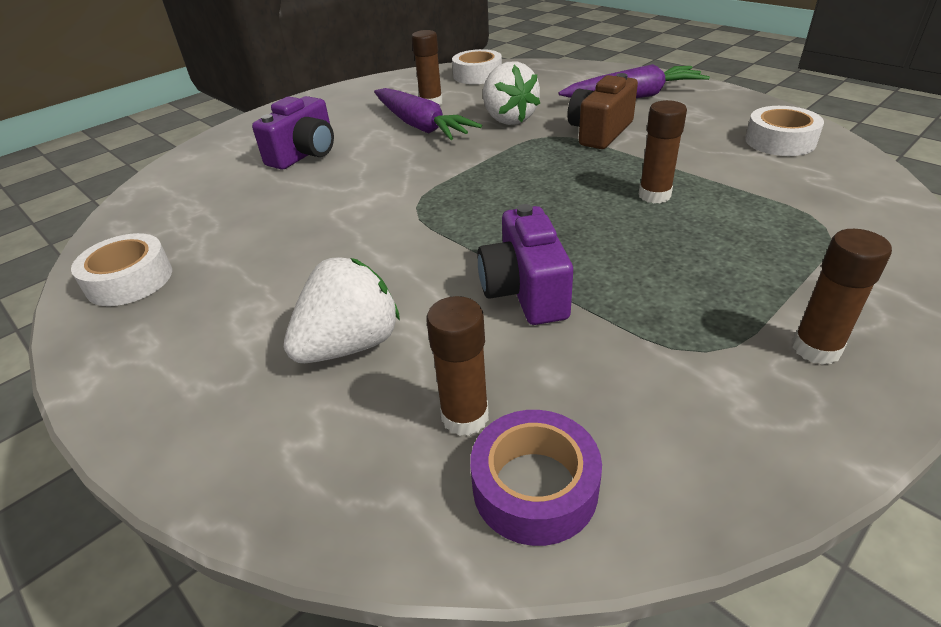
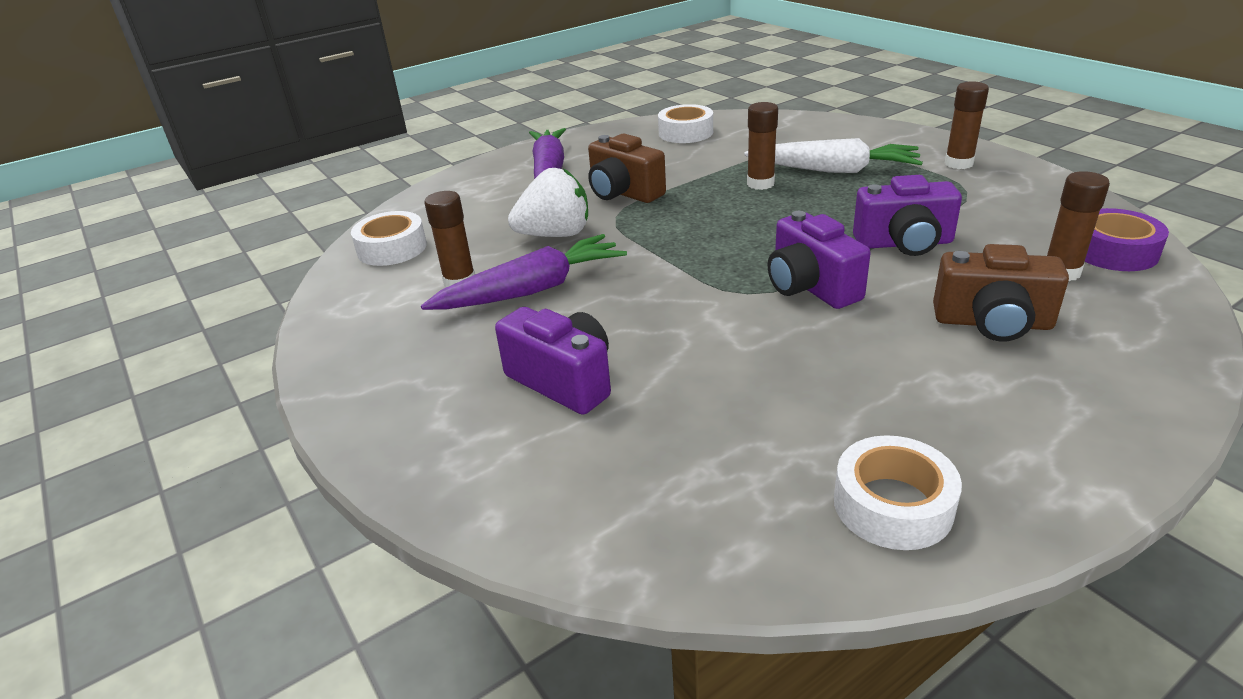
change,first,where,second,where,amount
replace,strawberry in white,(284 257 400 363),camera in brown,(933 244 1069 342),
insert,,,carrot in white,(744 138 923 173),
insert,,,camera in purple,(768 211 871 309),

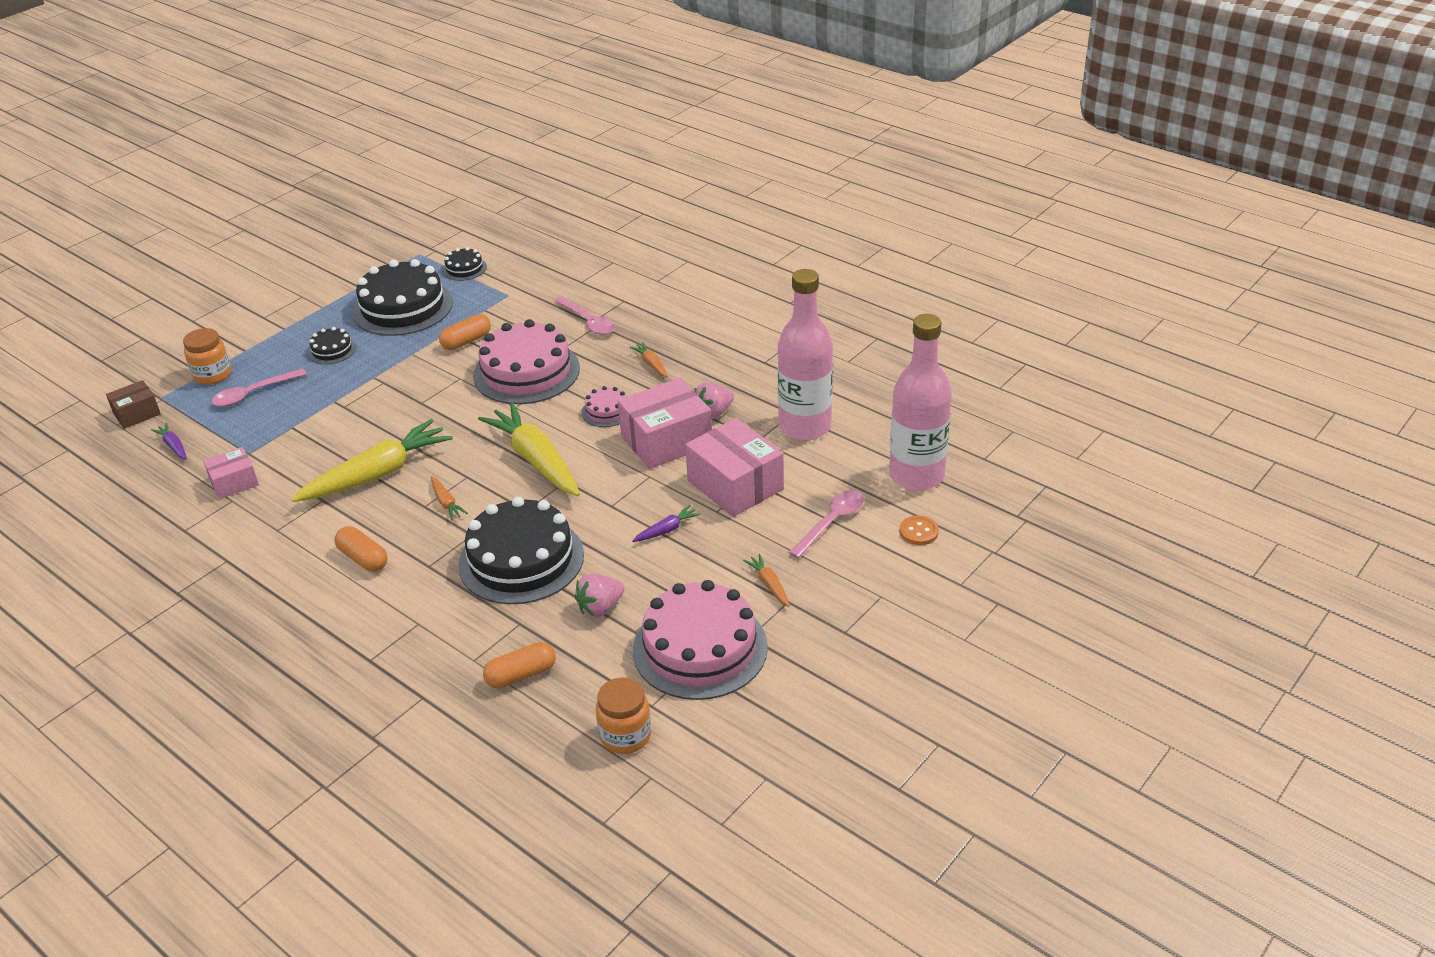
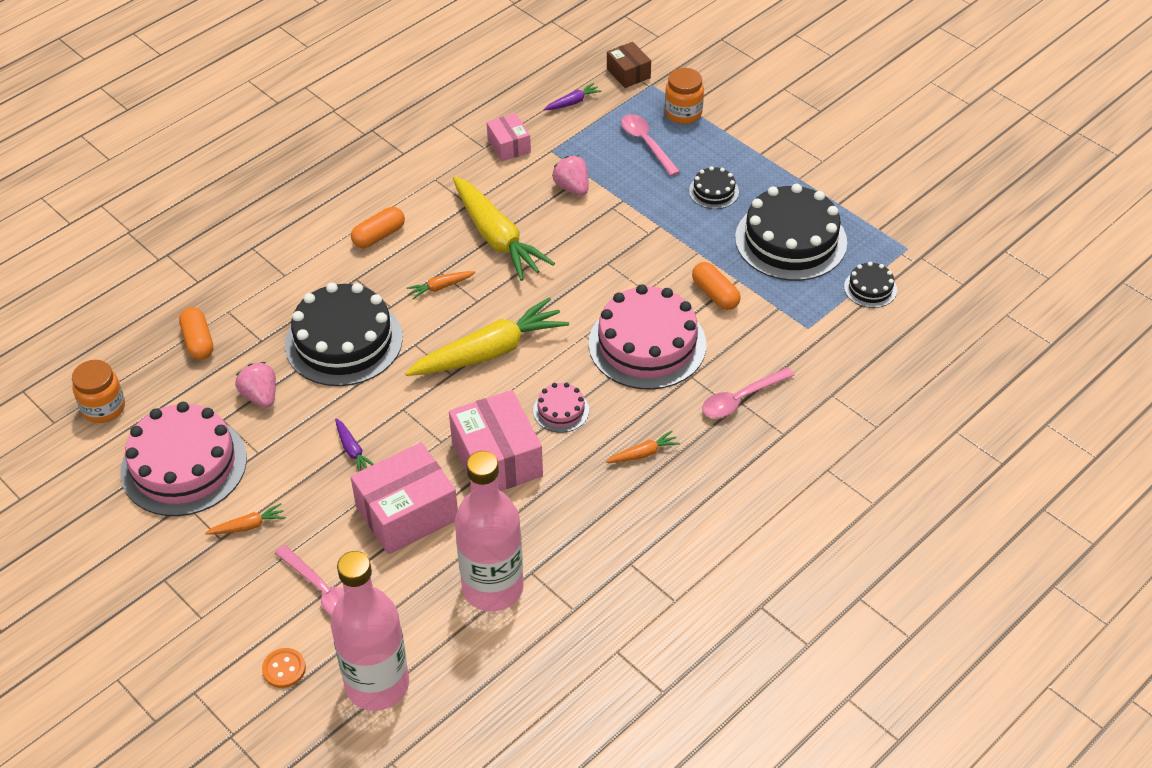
change,first,where,second,where,amount
move,strawberry in pink,(694 382 734 420),,(552 156 589 196),

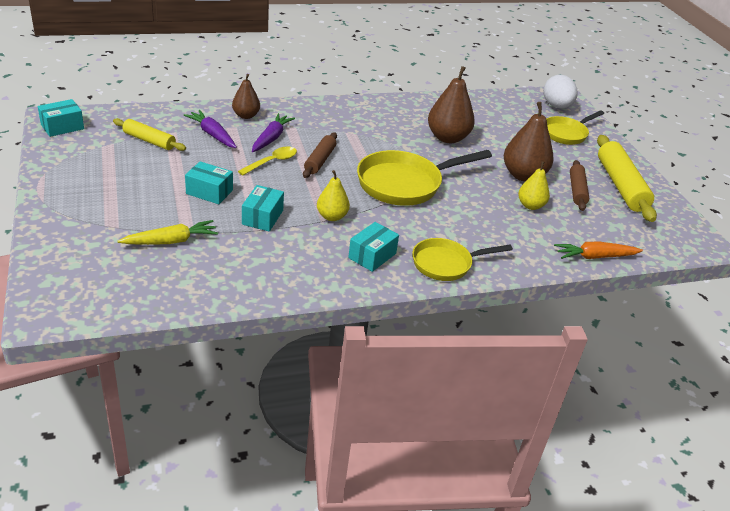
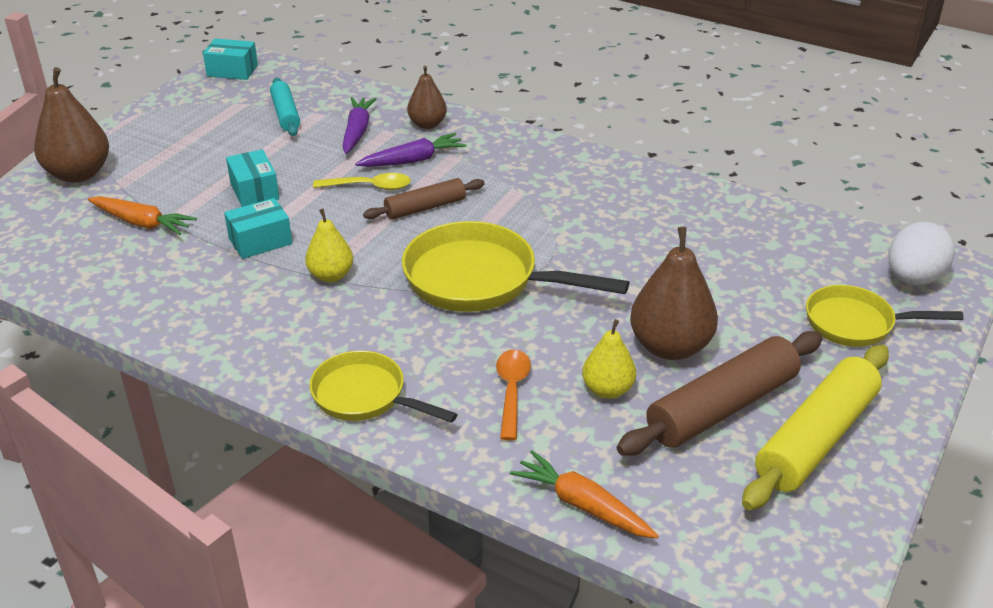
change,first,where,second,where,amount
move,pear in brown,(428 66 475 143),,(34 67 109 183),
recolor,rolling pin in yellow,(113 118 186 151),rolling pin in turquoise,(270 77 300 136),
resize,rolling pin in brown,(570 160 589 211),,(617 331 823 456),x1.70
recolor,carrot in yellow,(117 220 218 245),carrot in orange,(88 196 197 235),
delete,box in turquoise,(348 222 399 272),,,
insert,,,spoon in orange,(496 349 531 440),

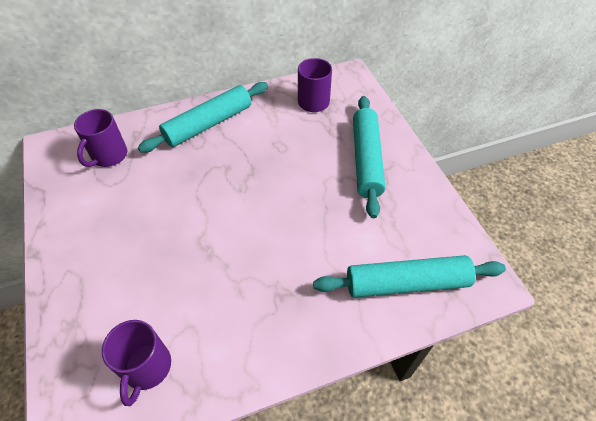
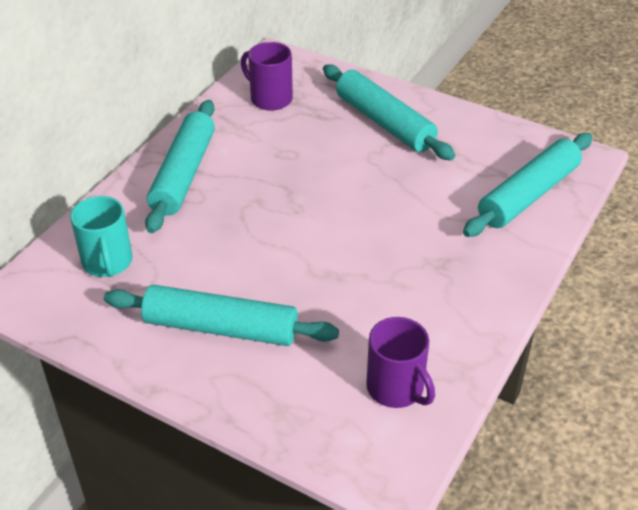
change,first,where,second,where,amount
recolor,mug in purple,(74 109 127 167),mug in turquoise,(70 196 133 277),
insert,,,rolling pin in turquoise,(104 284 339 346),

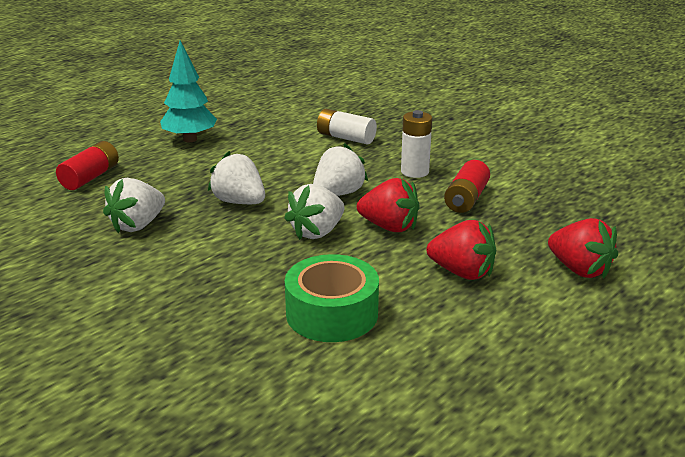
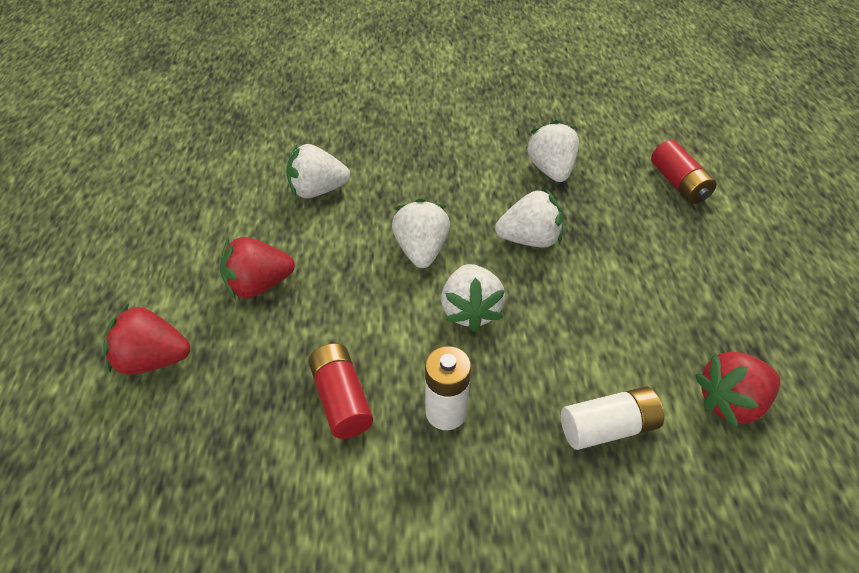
change,first,where,second,where,amount
delete,tree in turquoise,(160 40 217 142),,,
move,strawberry in red,(357 178 420 232),,(695 351 780 427),
replace,tape in green,(285 254 379 342),strawberry in white,(286 144 350 198),

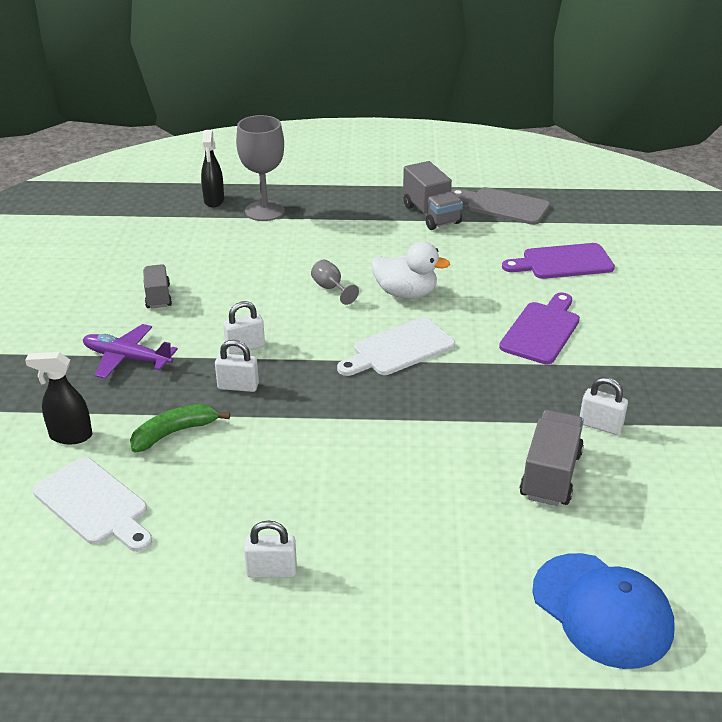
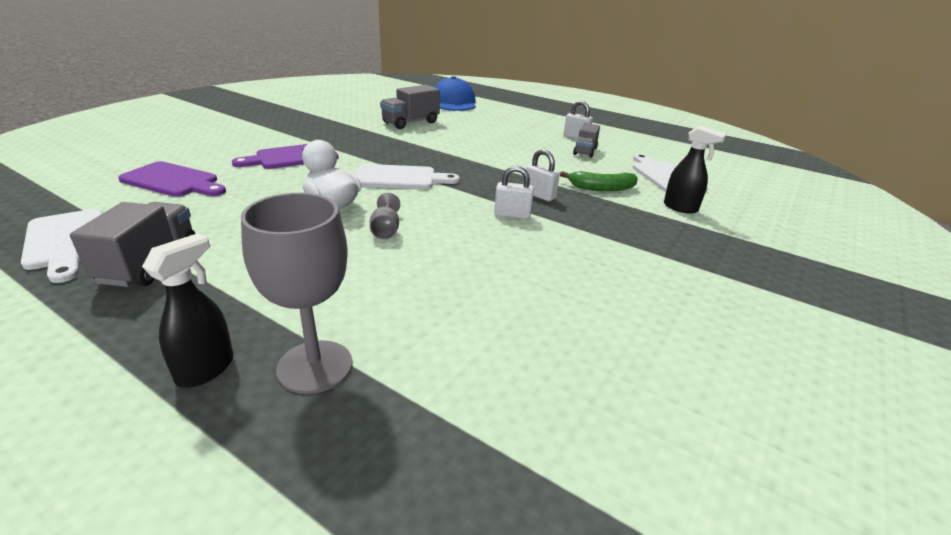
change,first,where,second,where,amount
move,spray bottle in black,(201 130 224 208),,(142 233 234 388),
recolor,cutting board in grey,(451 187 550 225),cutting board in white,(21 209 103 283),
move,truck in grey,(143 264 172 308),,(573 123 600 158),
delete,plane in purple,(83 324 178 379),,,
delete,padlock in white,(580 377 628 435),,,

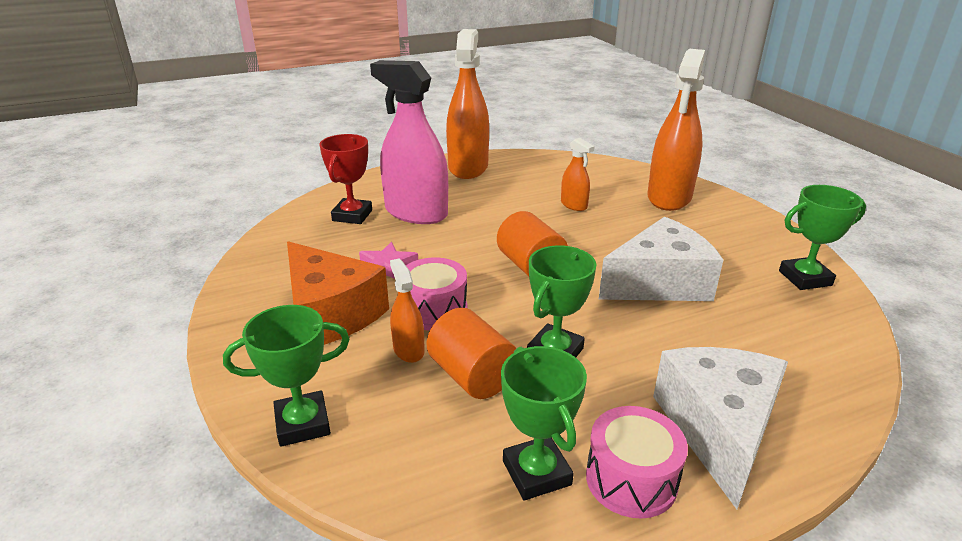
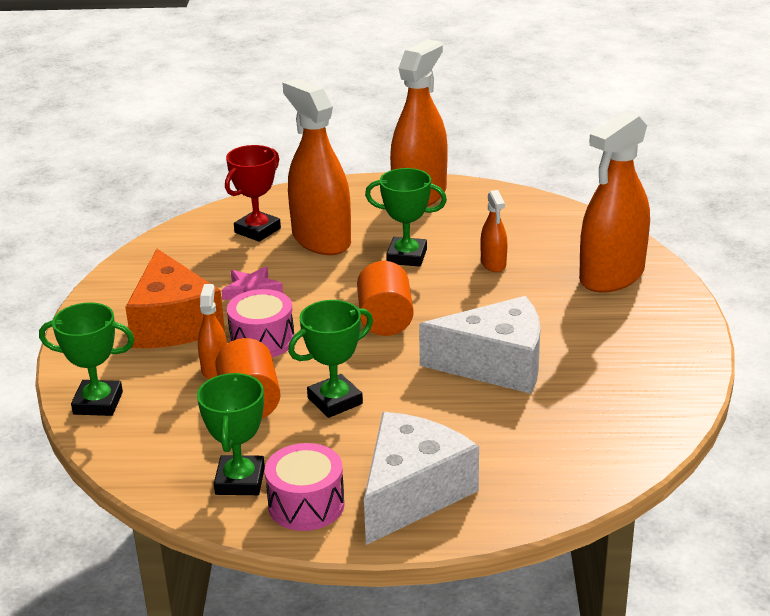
change,first,where,second,where,amount
recolor,spray bottle in pink,(370 60 448 224),spray bottle in orange,(282 78 351 255),
move,trophy in green,(779 185 866 290),,(365 168 447 267),

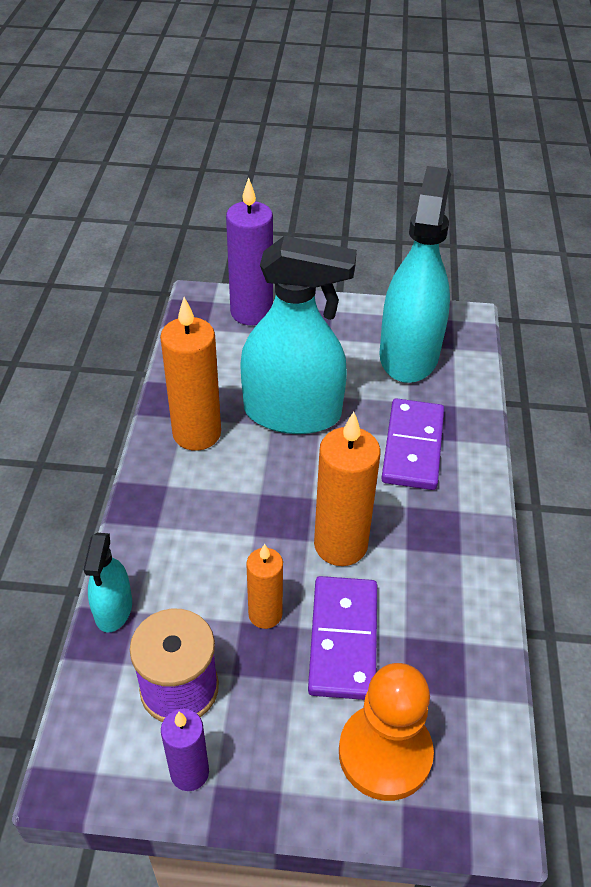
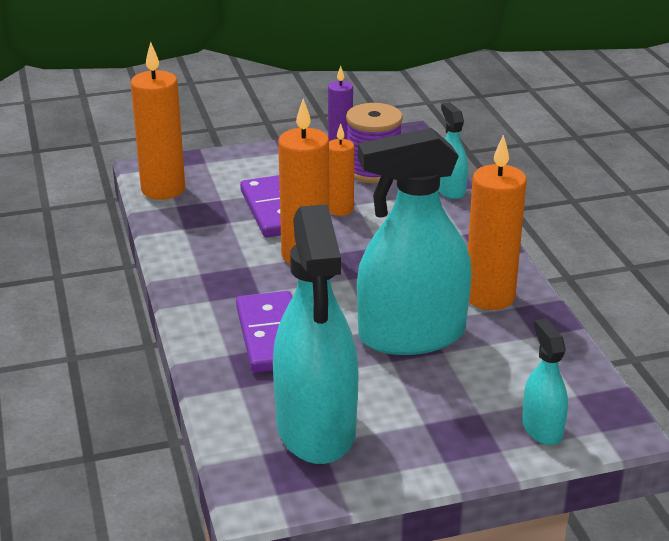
change,first,where,second,where,amount
replace,candle in purple,(226 177 273 325),spray bottle in turquoise,(522 319 568 445),
delete,pawn in orange,(339 663 434 801),,,
insert,,,candle in orange,(131 42 185 200),

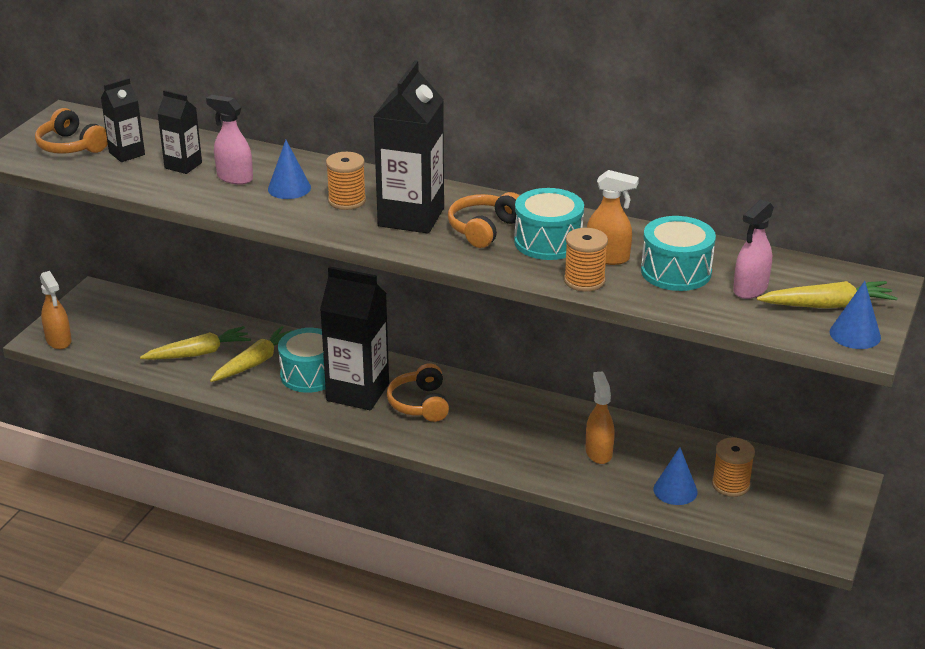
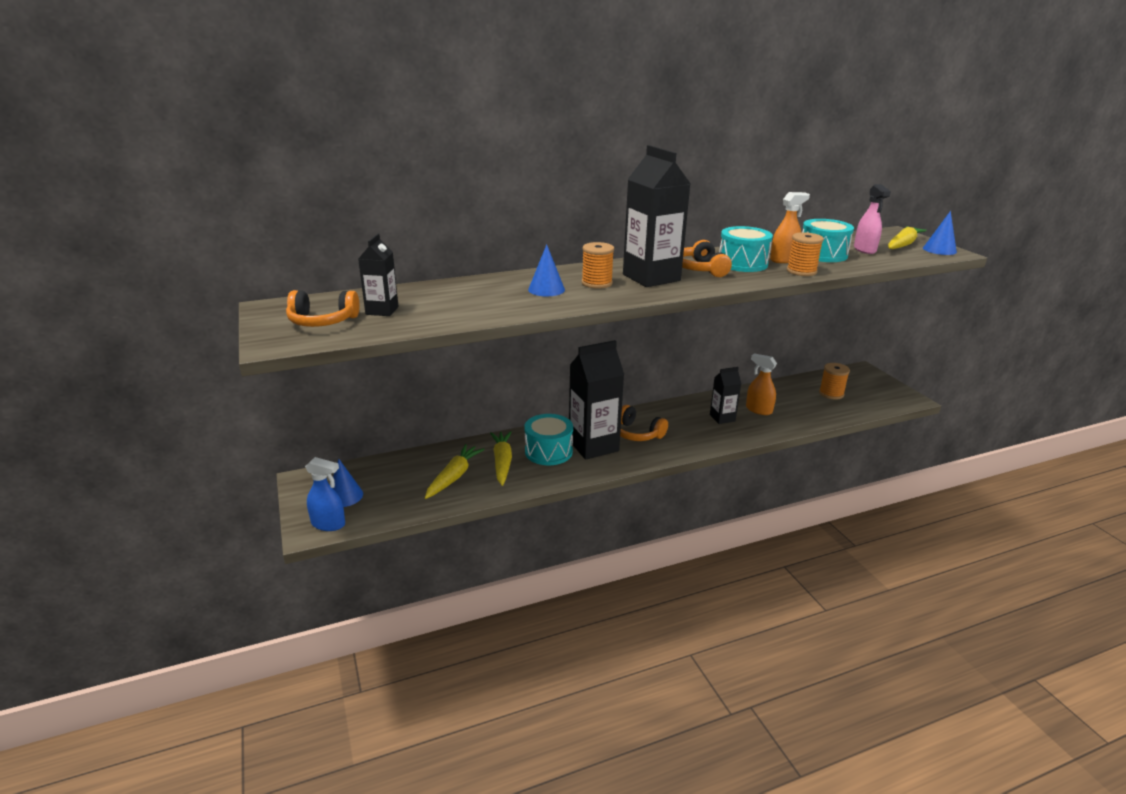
change,first,where,second,where,amount
move,carton in black,(157 90 202 174),,(710 367 742 424),
delete,spray bottle in pink,(206 95 253 185),,,
recolor,spray bottle in orange,(40 271 72 349),spray bottle in blue,(305 457 345 531),
move,cone in blue,(653 447 698 505),,(333 459 363 507),

